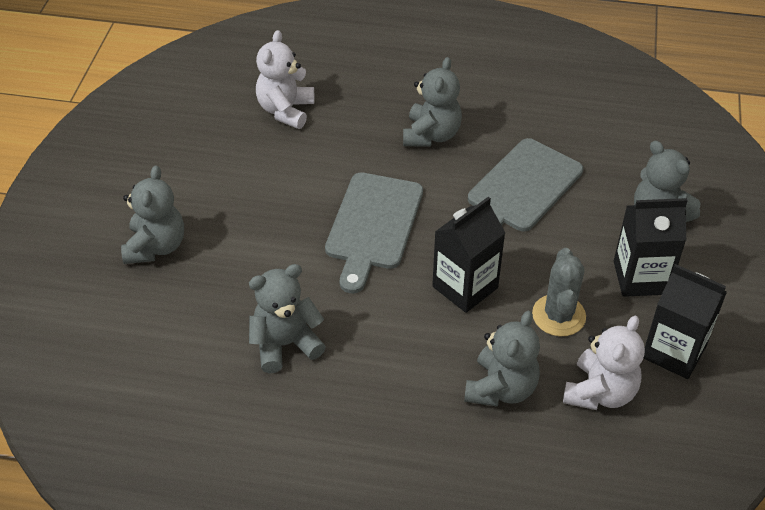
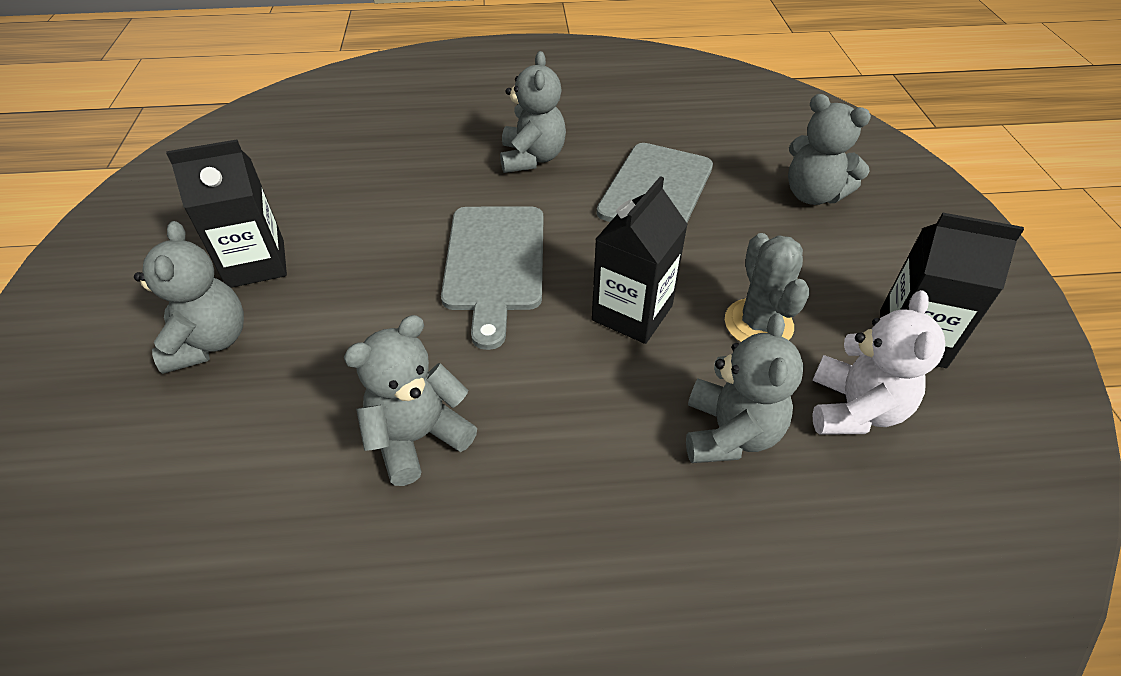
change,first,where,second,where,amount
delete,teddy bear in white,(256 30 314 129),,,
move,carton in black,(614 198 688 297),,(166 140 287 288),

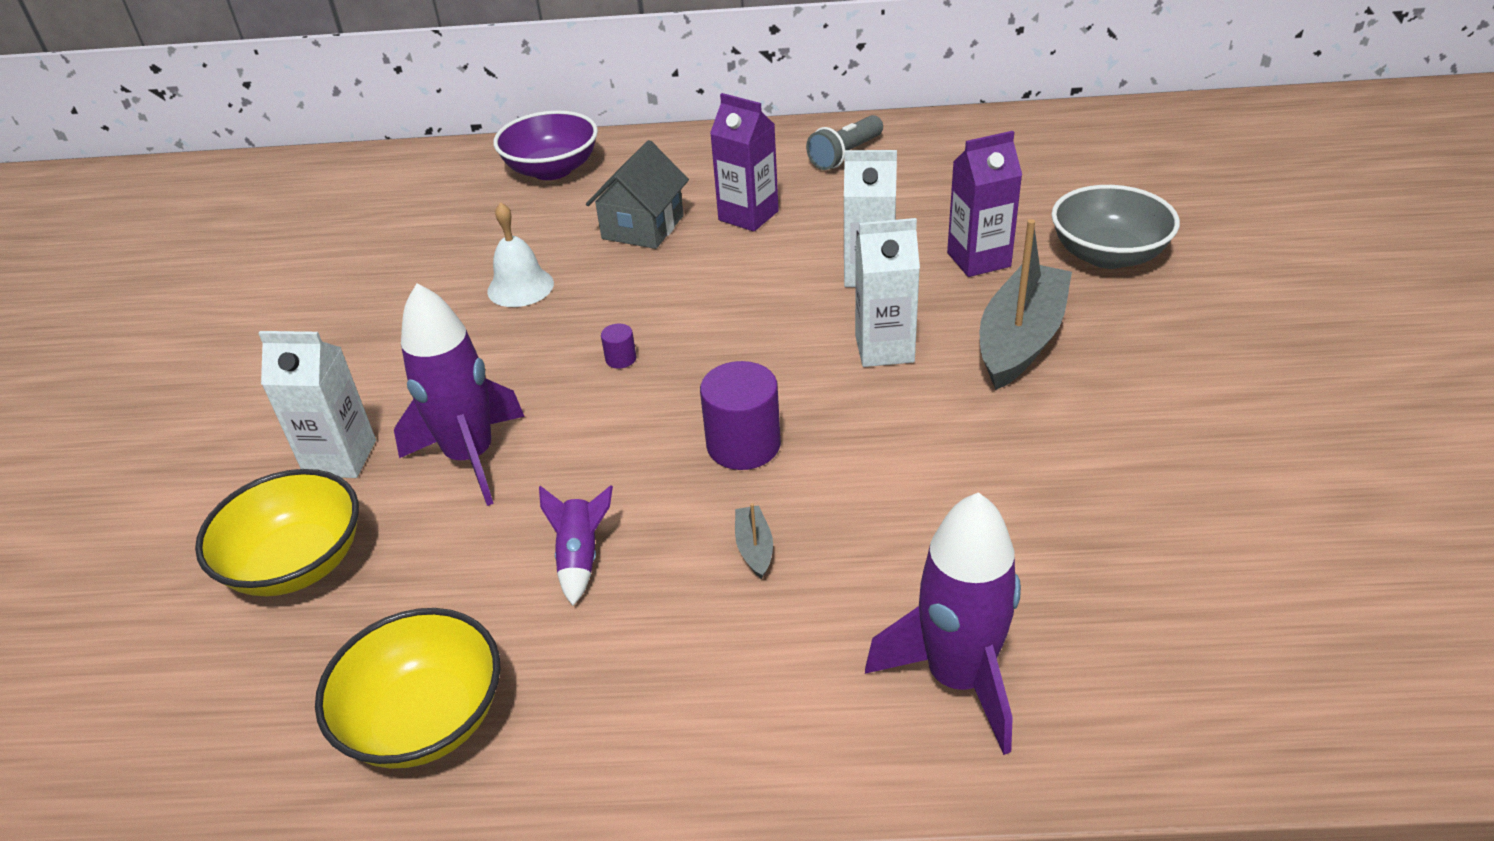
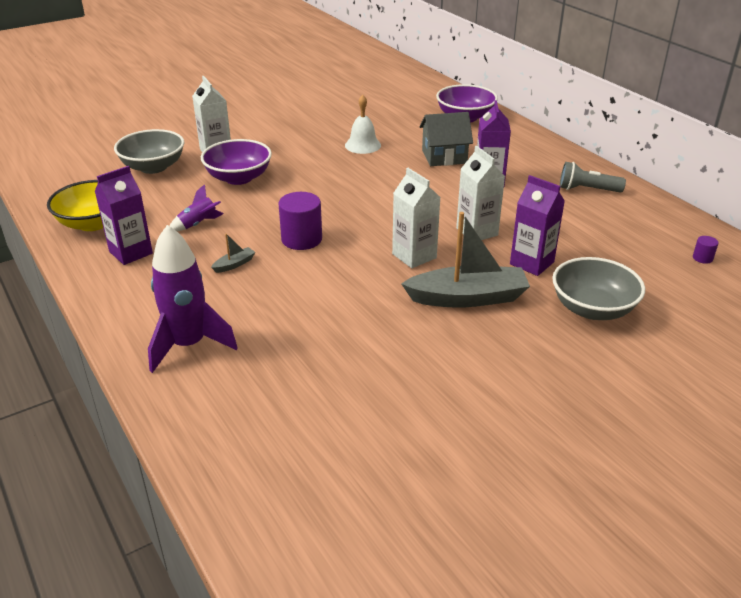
change,first,where,second,where,amount
replace,rocket in purple,(394 283 525 506),bowl in purple,(201 139 272 185),
move,cylinder in purple,(601 323 636 369),,(693 236 718 264),
recolor,bowl in yellow,(195 469 359 597),bowl in grey,(114 129 184 174),
insert,,,carton in purple,(95 166 153 265),

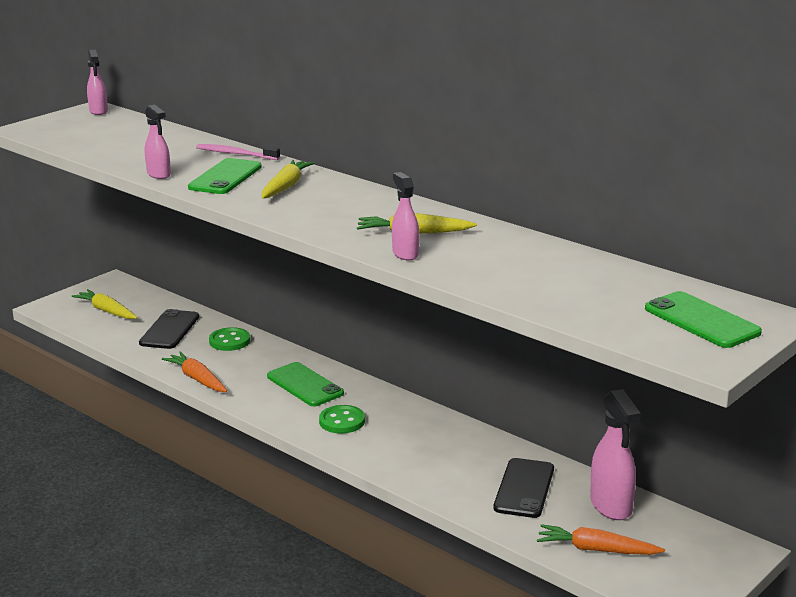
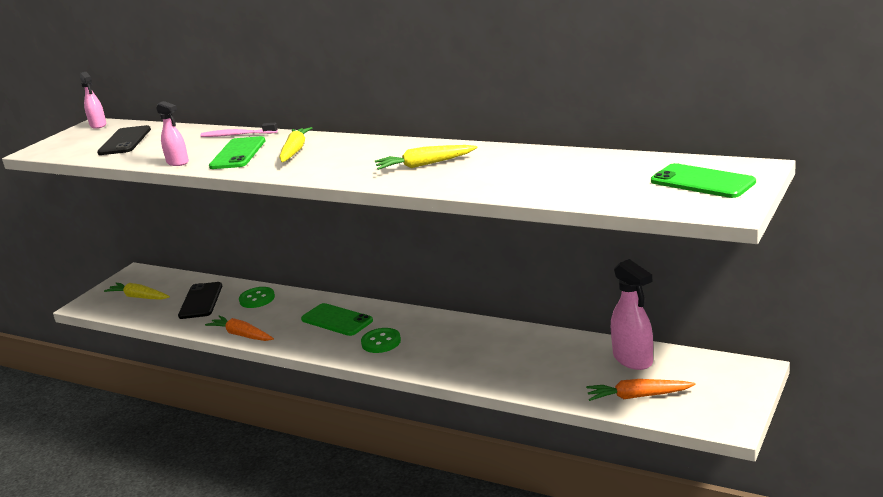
change,first,where,second,where,amount
delete,spray bottle in pink,(392 172 419 261),,,
move,phone in black,(493 458 554 518),,(97 125 151 155),

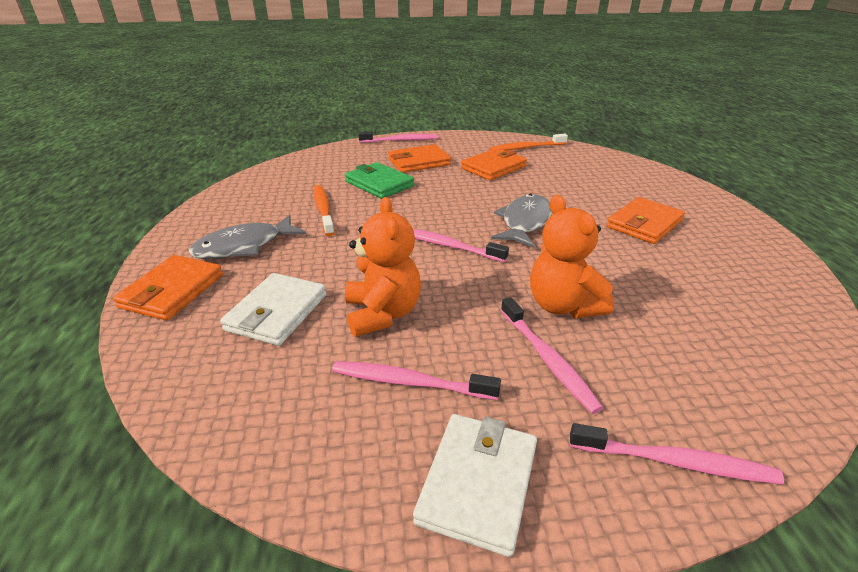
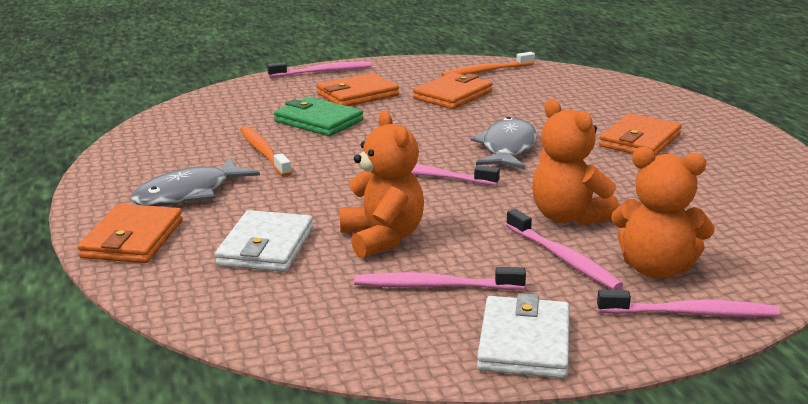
change,first,where,second,where,amount
insert,,,teddy bear in orange,(611 147 715 279),

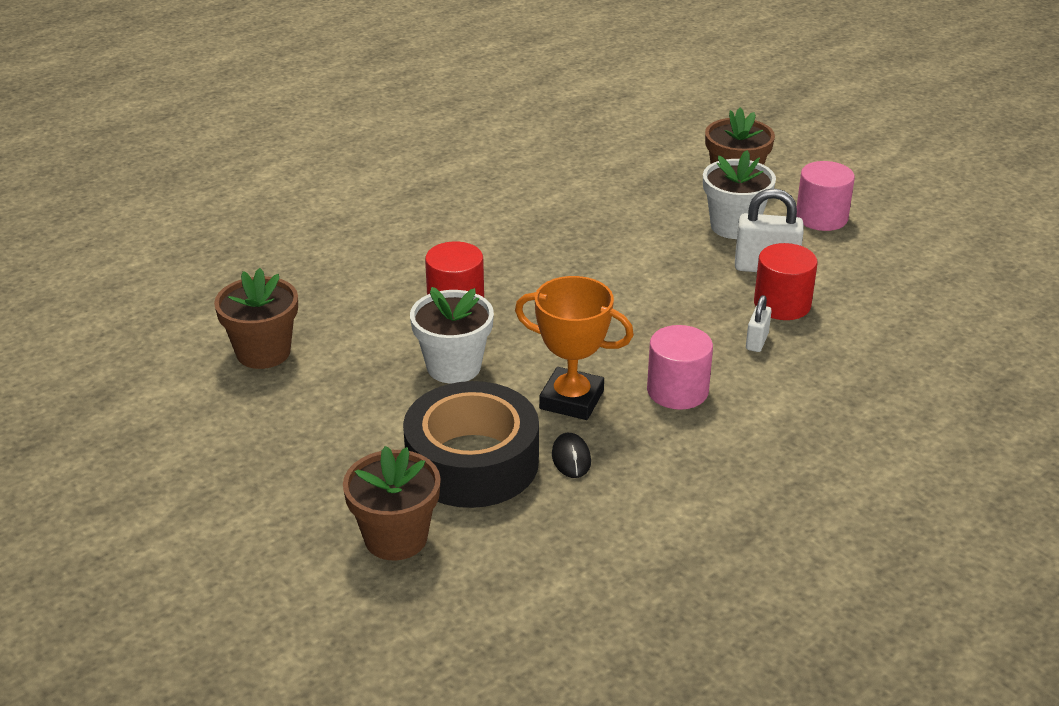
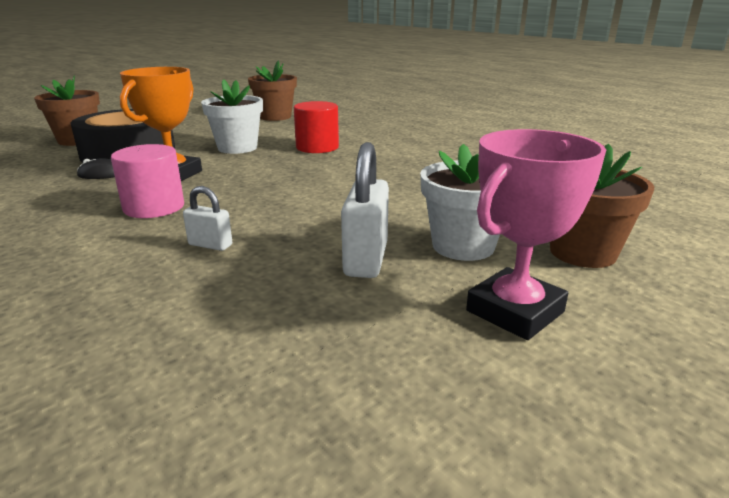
change,first,where,second,where,amount
replace,cylinder in pink,(796 161 855 231),trophy in pink,(466 129 606 340),
delete,cylinder in red,(754 243 818 320),,,

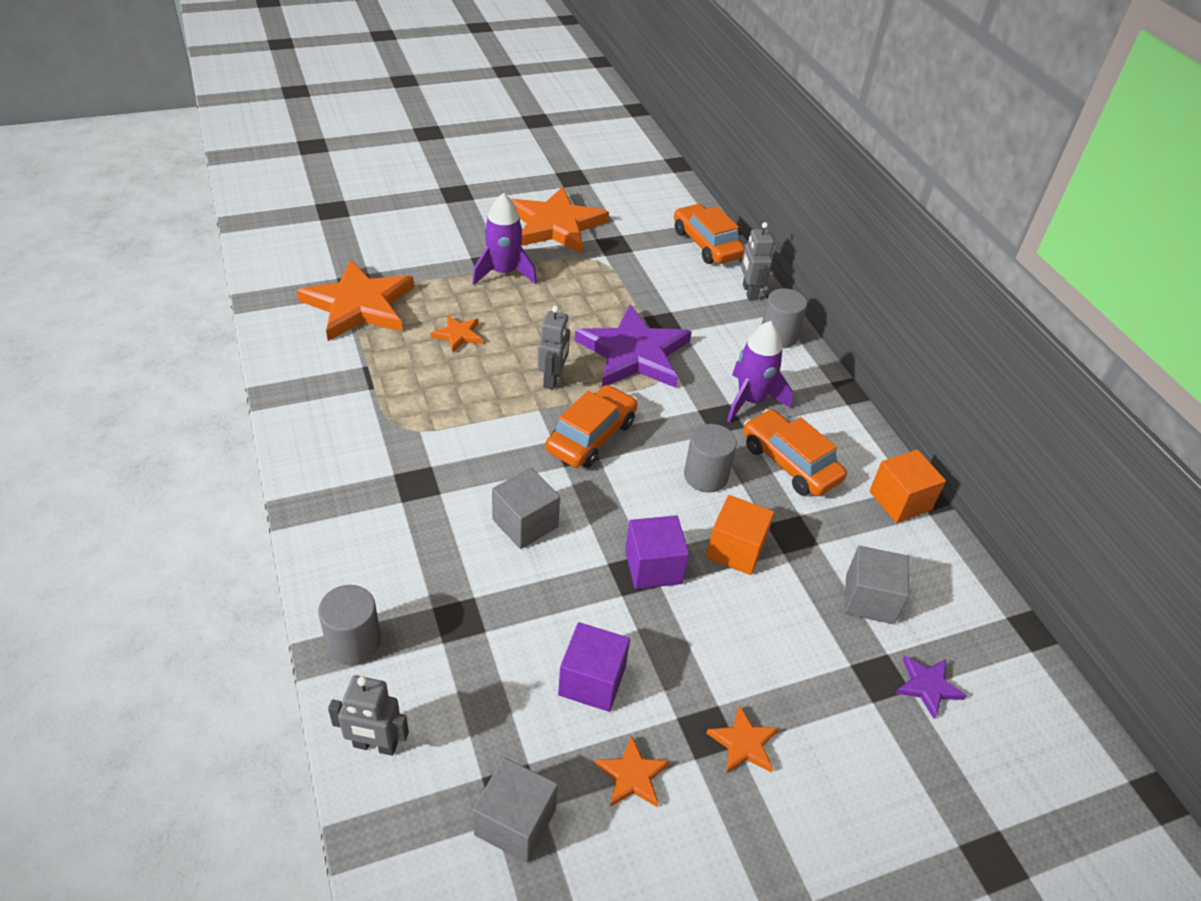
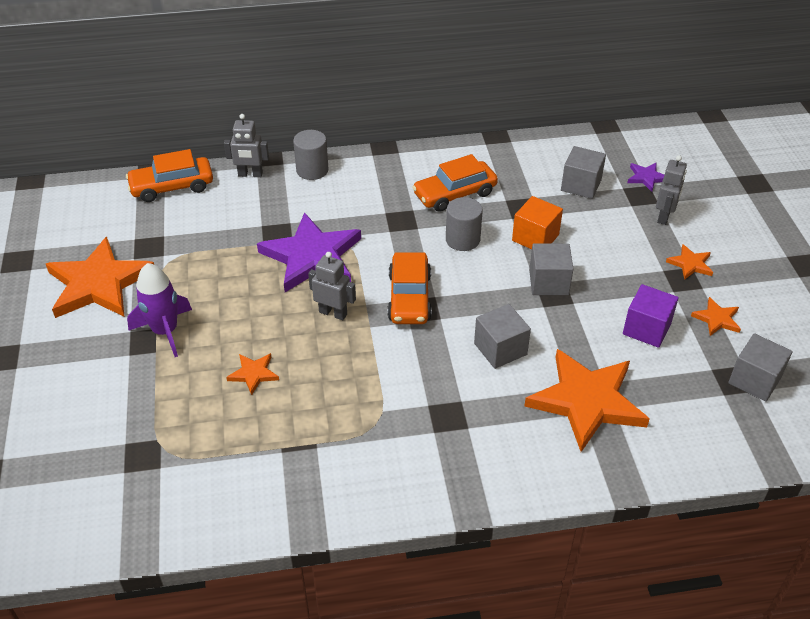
change,first,where,second,where,amount
move,star in orange,(296 259 414 341),,(525 349 649 452),
delete,rocket in purple,(727 321 793 422),,,
rotate,car in orange,(545 385 637 468),,(387 252 432 324),135 degrees counterclockwise
delete,cube in orange,(869 449 946 523),,,
recolor,cube in purple,(625 515 689 589),cube in grey,(529 243 573 295),
delete,cylinder in grey,(318 585 381 665),,,
move,robot in grey,(328 675 409 756),,(656 155 687 225),

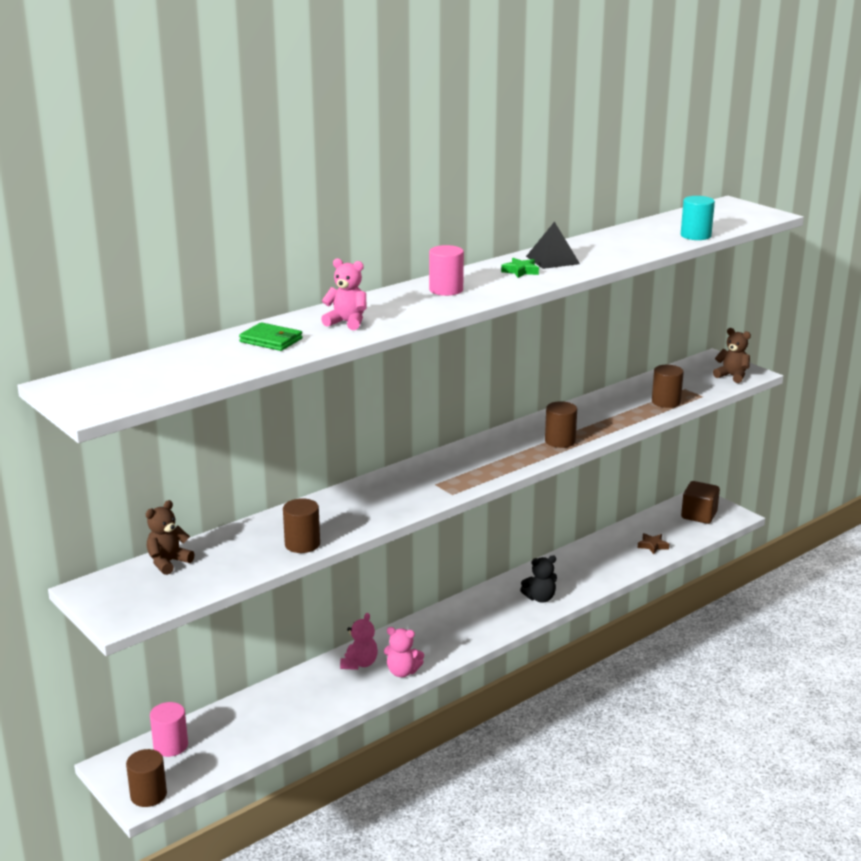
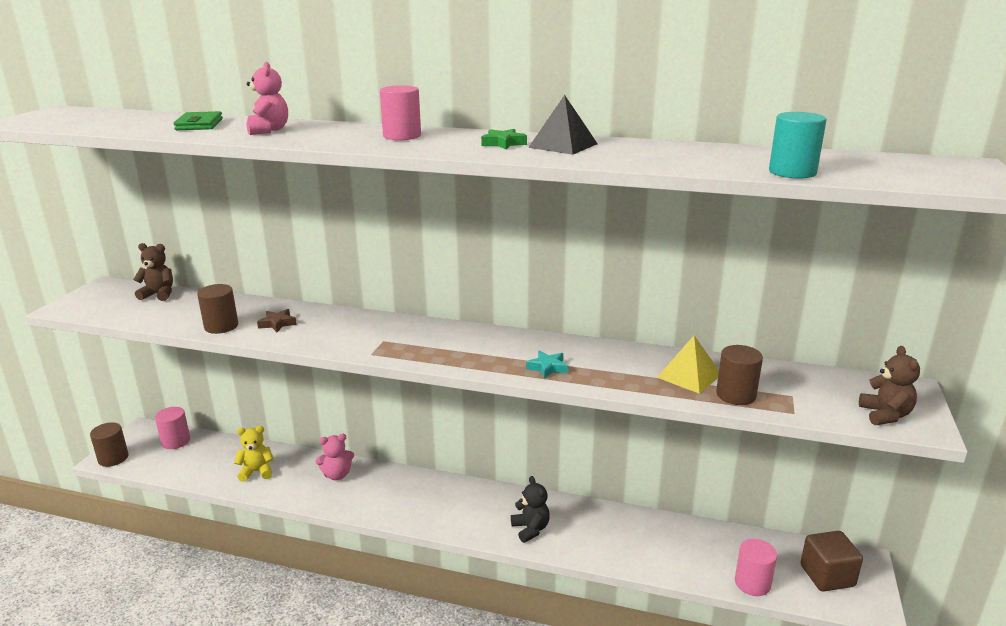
change,first,where,second,where,amount
replace,cylinder in brown,(545 401 577 448),star in turquoise,(526 351 568 379),
move,star in brown,(638 533 669 554),,(257 309 297 332),
rotate,teddy bear in black,(520 555 557 603),,(511 476 550 543),150 degrees counterclockwise
delete,teddy bear in pink,(384 627 424 677),,,
insert,,,pyramid in yellow,(657 335 719 394),
insert,,,teddy bear in yellow,(234 426 274 482),
insert,,,cylinder in pink,(735 539 777 596),

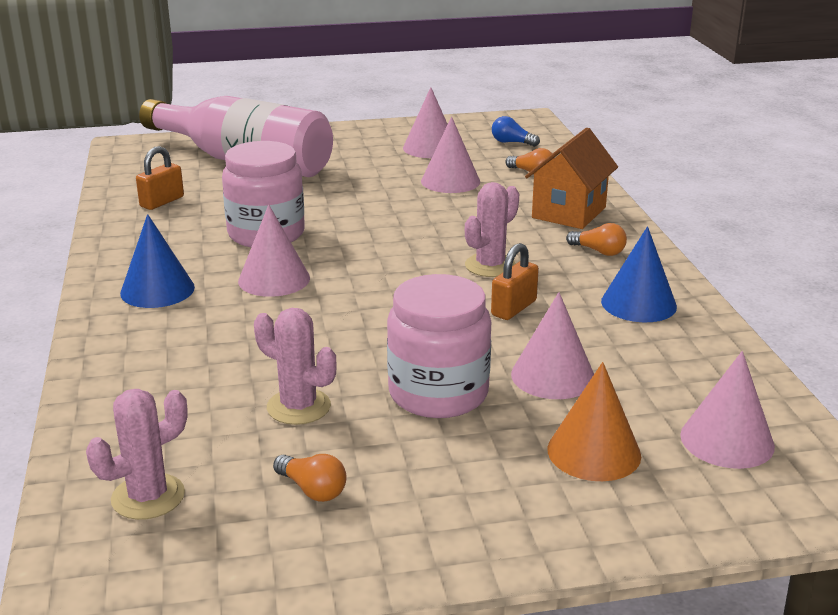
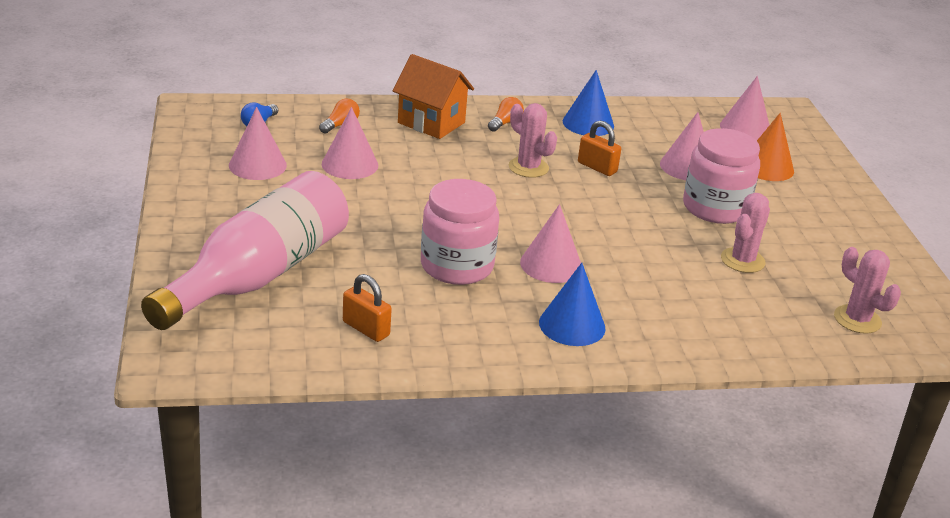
change,first,where,second,where,amount
delete,light bulb in orange,(273 454 347 502),,,

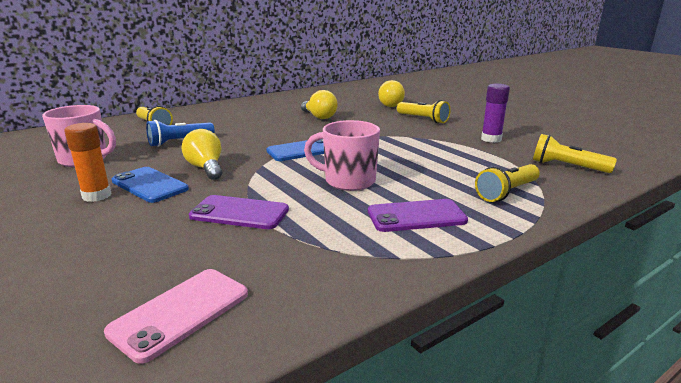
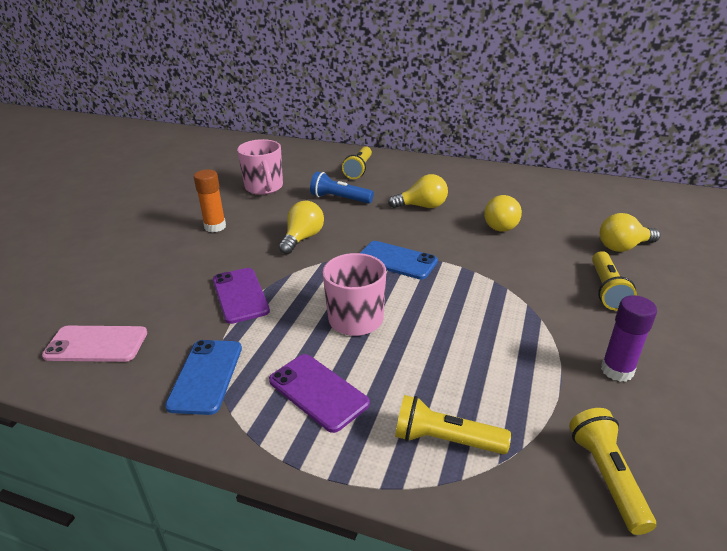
change,first,where,second,where,amount
move,phone in blue,(112 167 189 203),,(165 340 242 415),
insert,,,light bulb in yellow,(388 174 448 208),

